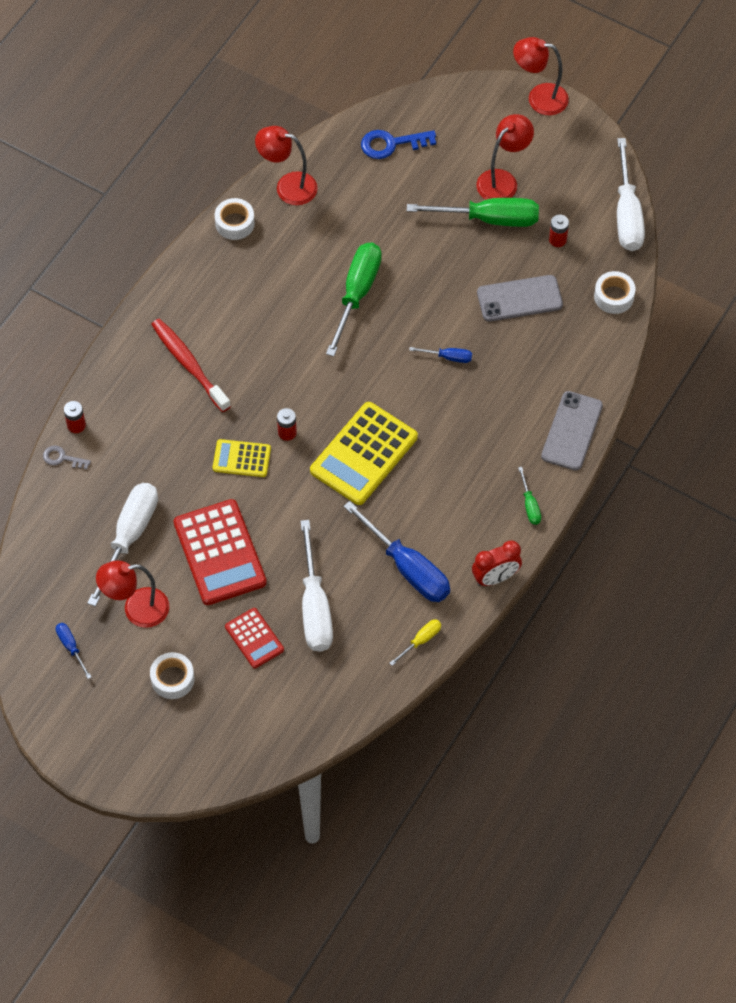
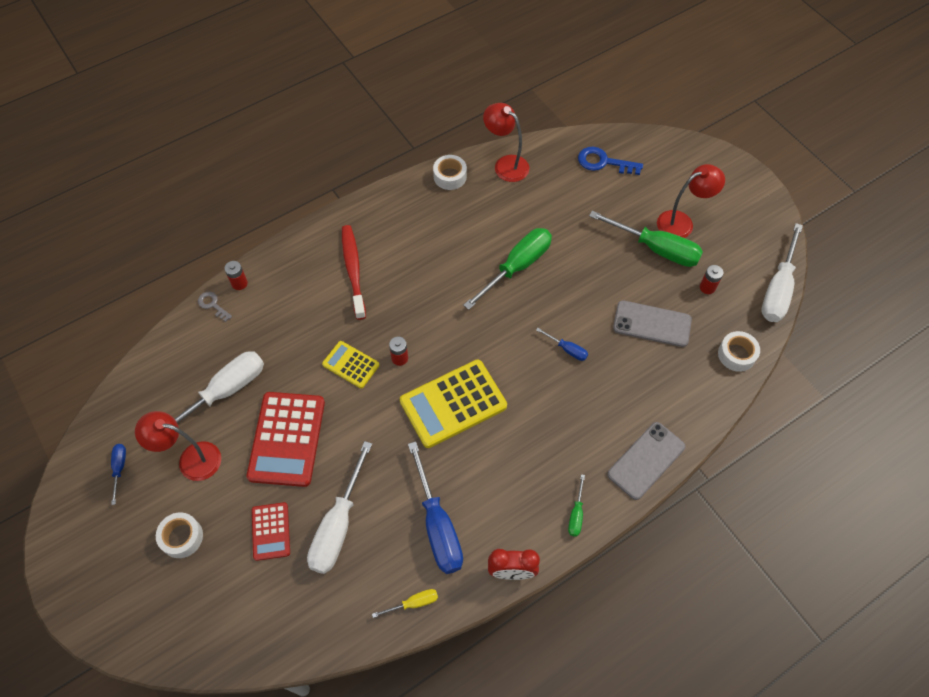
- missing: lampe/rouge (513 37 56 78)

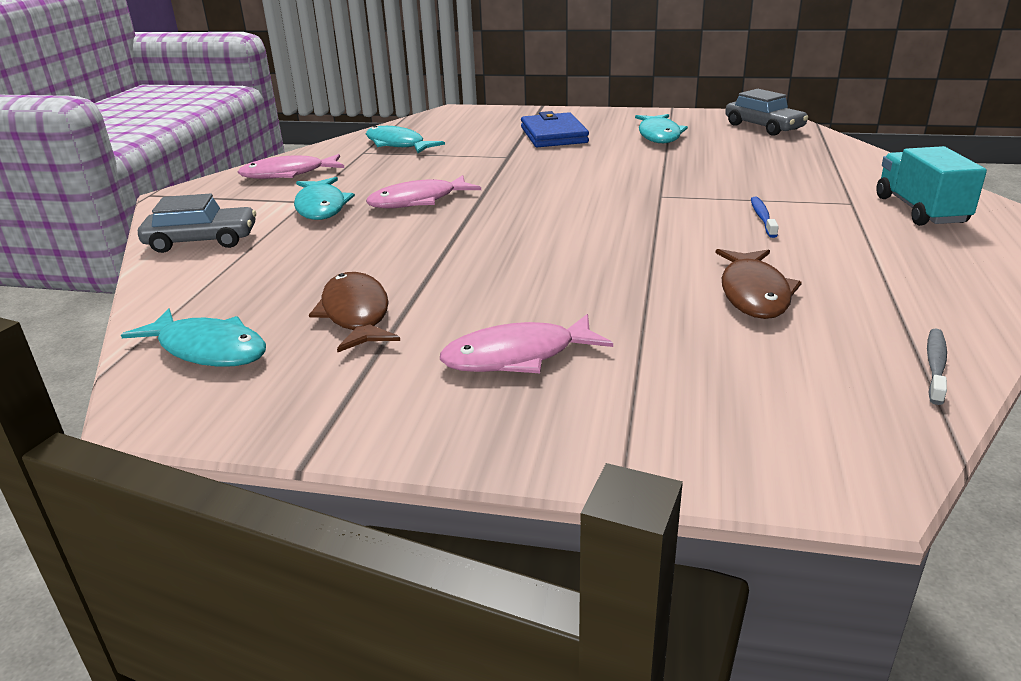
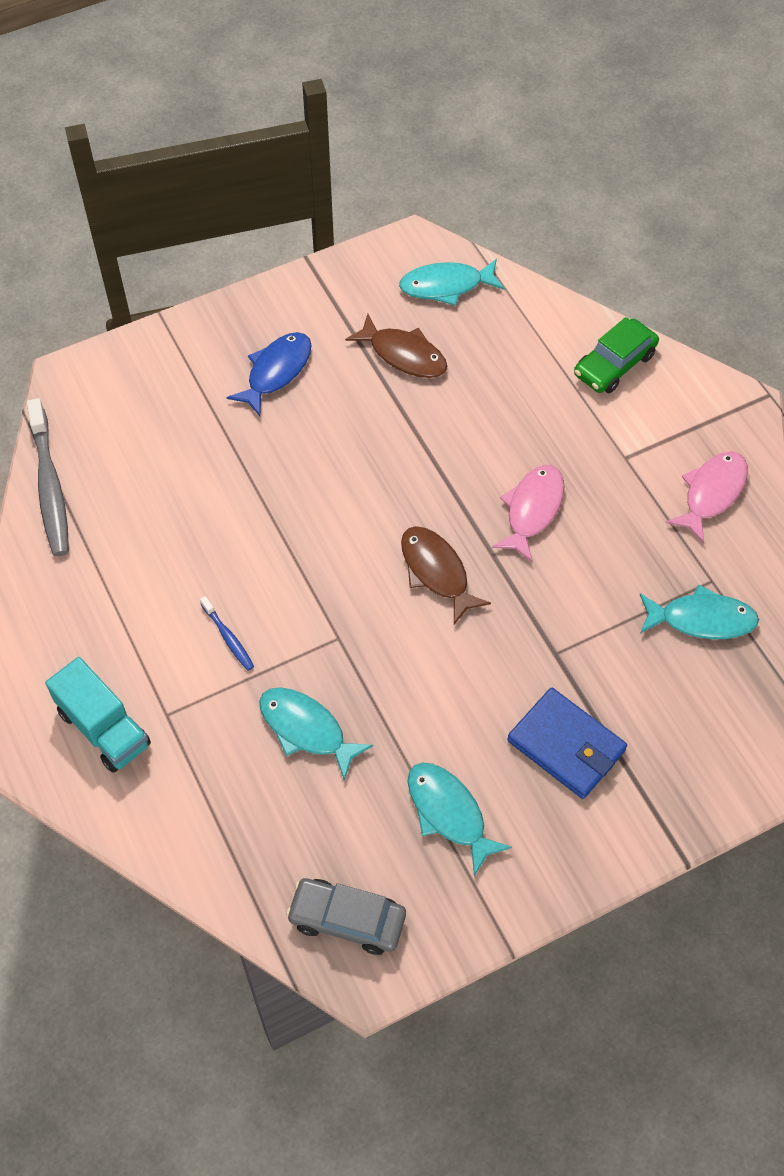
- size: brosse à dents/gris (927 328 20 77) = (27 398 42 158) x2.07
- colour: poisson/rose (440 314 173 59) to poisson/bleu (227 332 85 84)
- relocated: poisson/turquoise (294 177 61 43) to (259 687 114 93)
- relocated: poisson/marron (716 249 86 70) to (401 526 90 99)
- colour: voiture/gris (138 193 118 60) to voiture/vert (574 317 85 76)

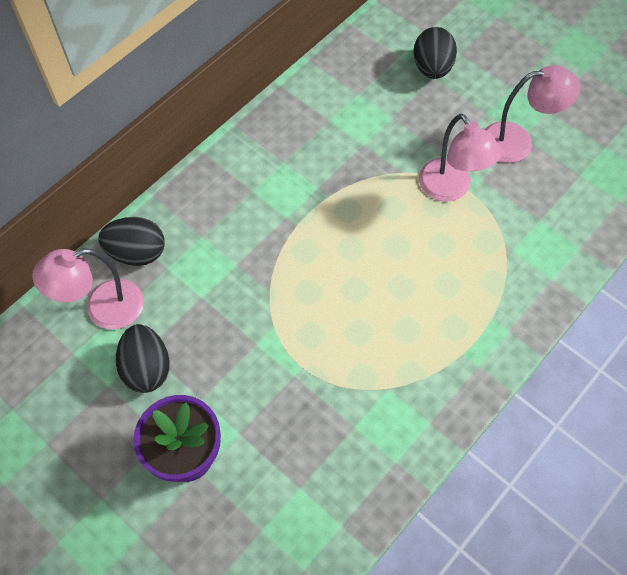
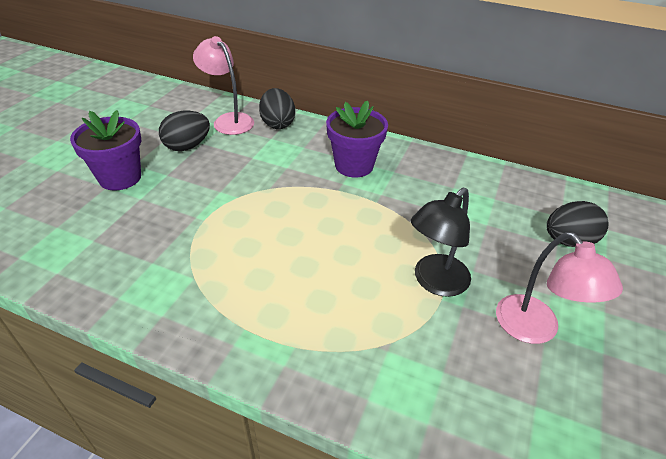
- appeared: pot de fleurs/violet (326 100 62 77)
- colour: lampe/rose (419 114 83 88) to lampe/noir (411 188 60 109)

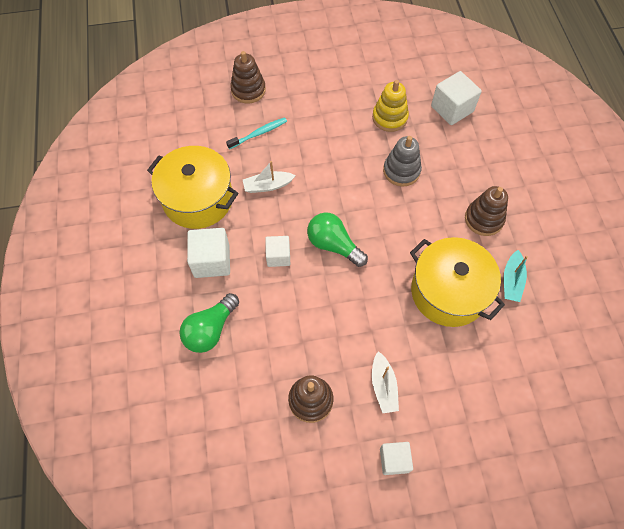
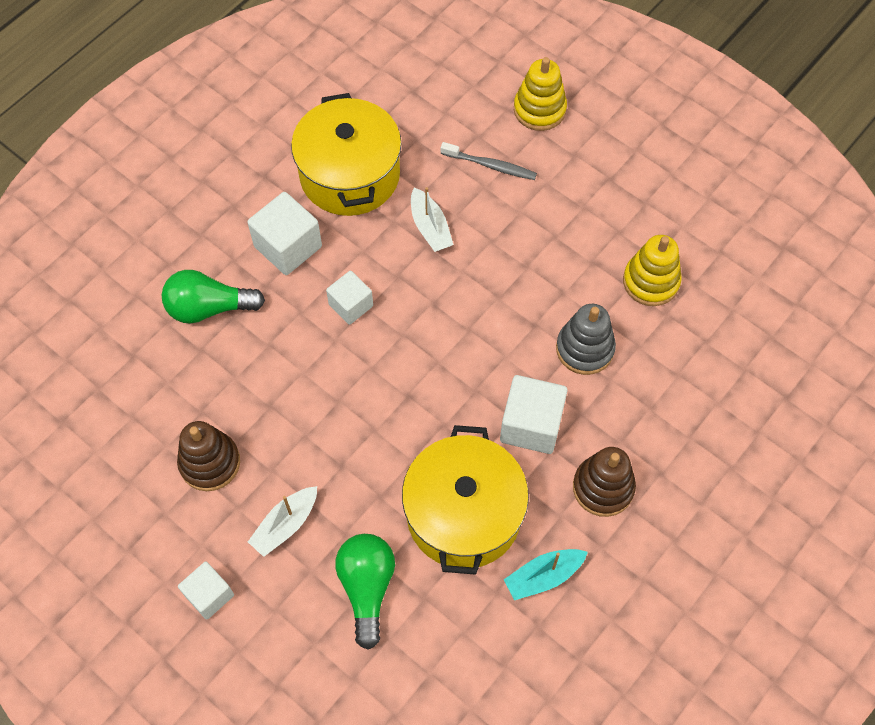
- relocated: ampoule/vert (307 212 61 55) to (335 534 60 116)
- spun: bateau/blanc (243 161 53 32) = (411 187 42 65) 150 degrees counterclockwise
- colour: brosse à dents/turquoise (226 117 61 32) to brosse à dents/gris (441 142 96 38)
- relocated: cube/blanc (431 71 51 54) to (500 375 68 79)
- colour: jouet à empiler/marron (230 51 36 52) to jouet à empiler/jaune (514 57 53 74)

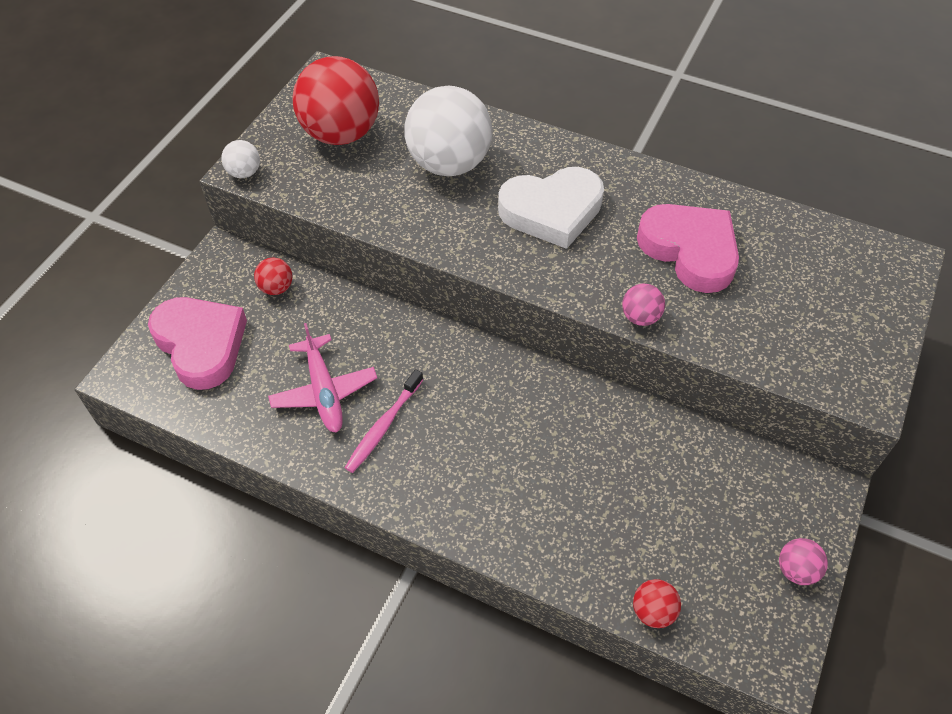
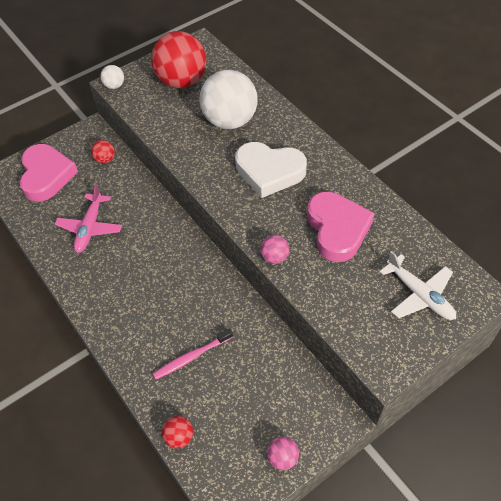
- relocated: brosse à dents/rose (345 369 78 104) to (153 328 80 51)
- appeared: avion/blanc (379 251 77 69)

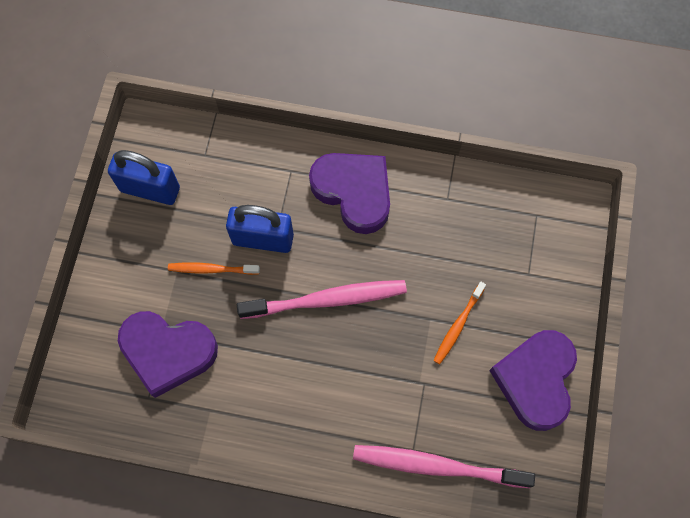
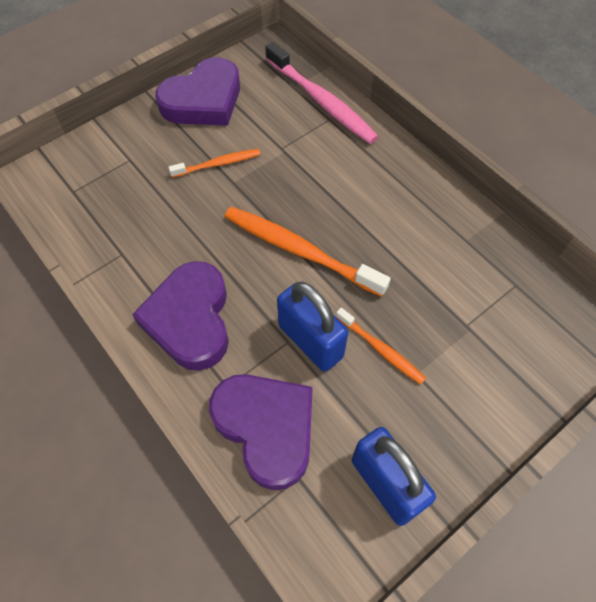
- relocated: cœur/violet (118 311 100 87) to (209 374 104 116)
- colour: brosse à dents/rose (237 280 170 39) to brosse à dents/orange (225 207 166 90)

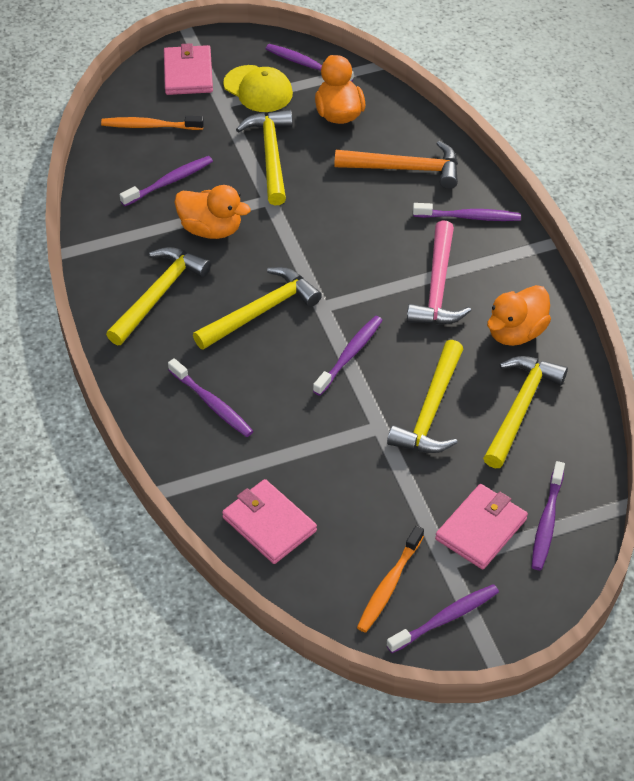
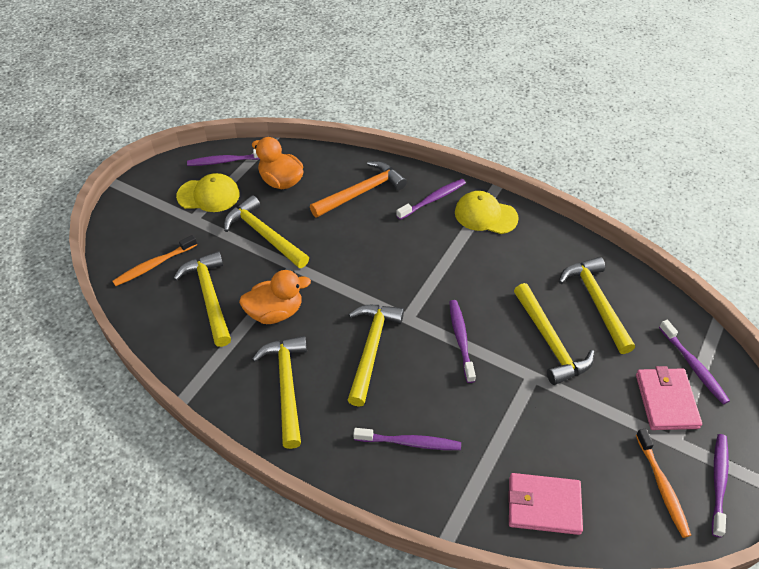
- exchanged: brosse à dents/violet (120 156 93 50) to marteau/jaune (173 251 58 96)
- appeared: casquette/jaune (455 191 64 43)
- missing: portefeuille/rose (164 43 49 52)
- missing: marteau/rose (407 220 64 105)
- missing: canard/orange (487 285 64 61)

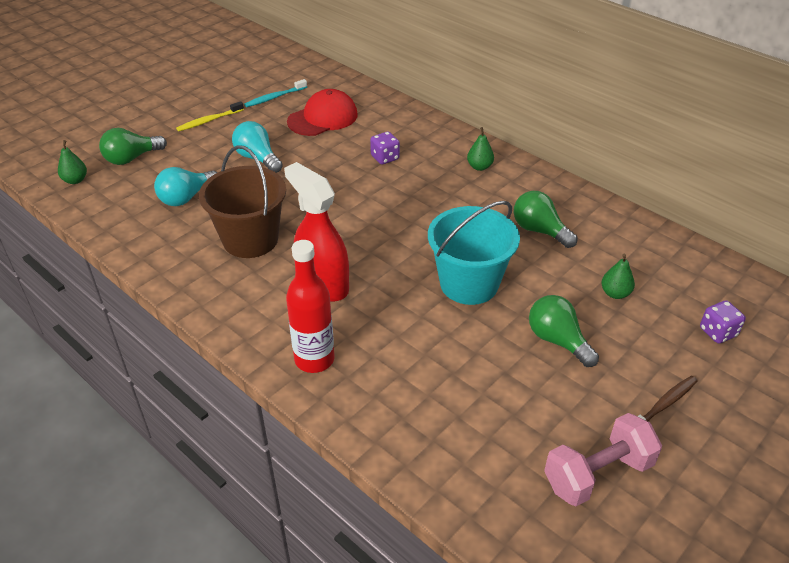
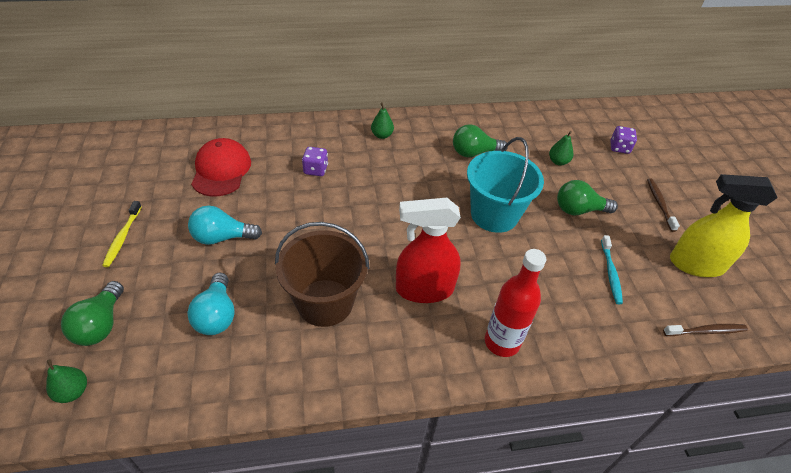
- relocated: brosse à dents/turquoise (244 79 63 28) to (601 235 22 69)
- appeared: brosse à dents/marron (663 324 85 12)
- exchanged: haltère/rose (544 413 118 93) to vaporisateur/jaune (670 174 108 103)

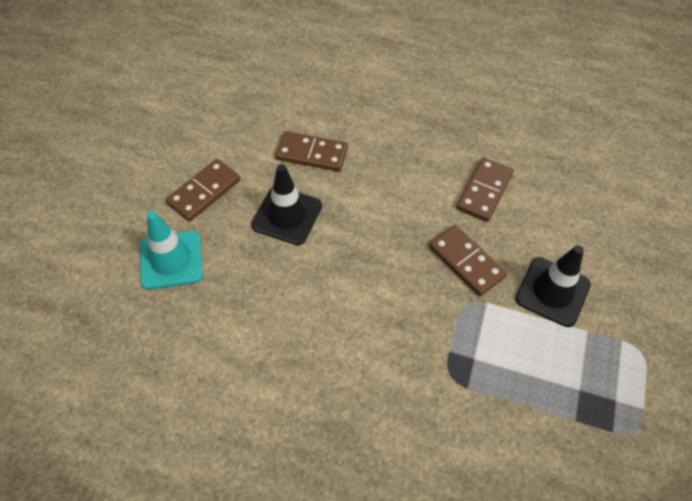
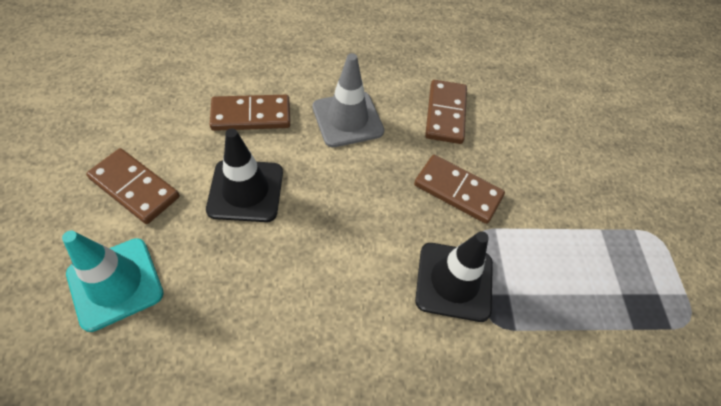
- spun: domino/marron (166 159 74 63) = (86 148 94 76) 75 degrees counterclockwise
- appeared: cône de chantier/gris (312 53 72 94)
- relocated: cône de chantier/noir (515 245 76 82) to (415 231 78 91)

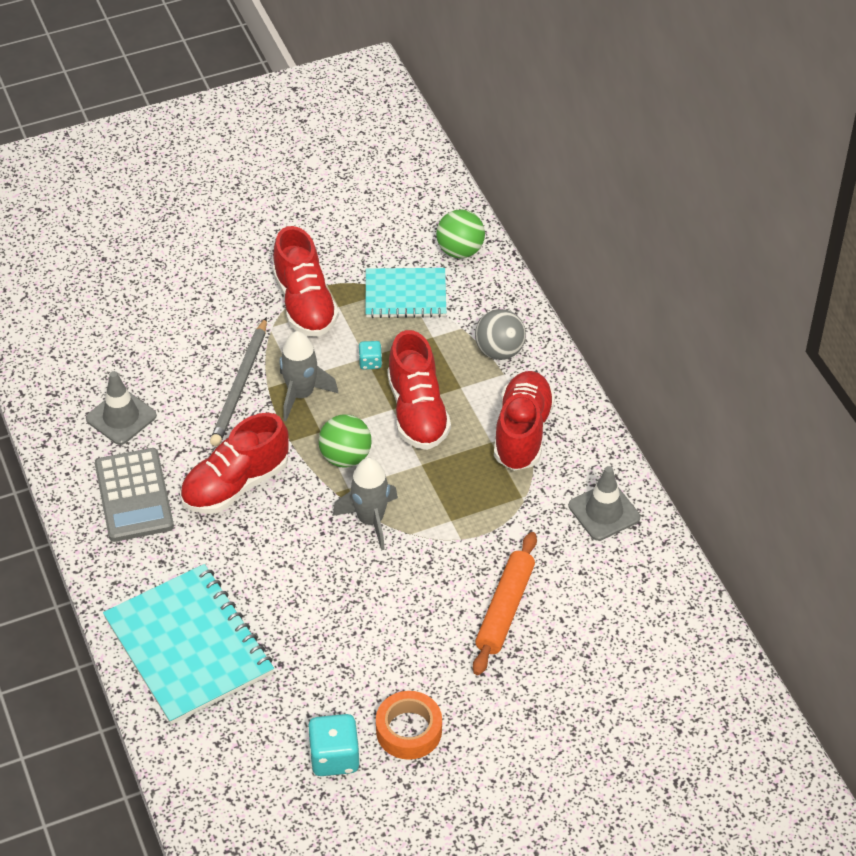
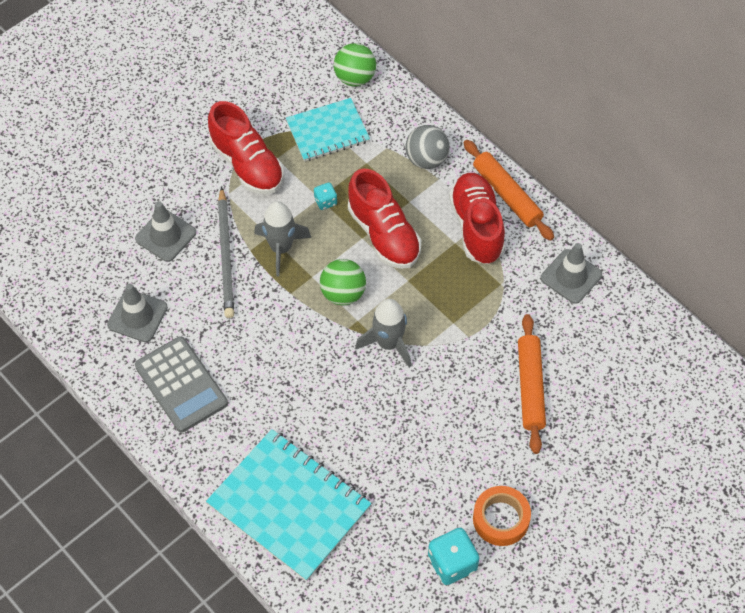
- appeared: cône de chantier/gris (135 201 61 61)
- appeared: rouleau à pâtisserie/orange (463 140 91 101)
- missing: chaussure/rouge (180 413 109 101)

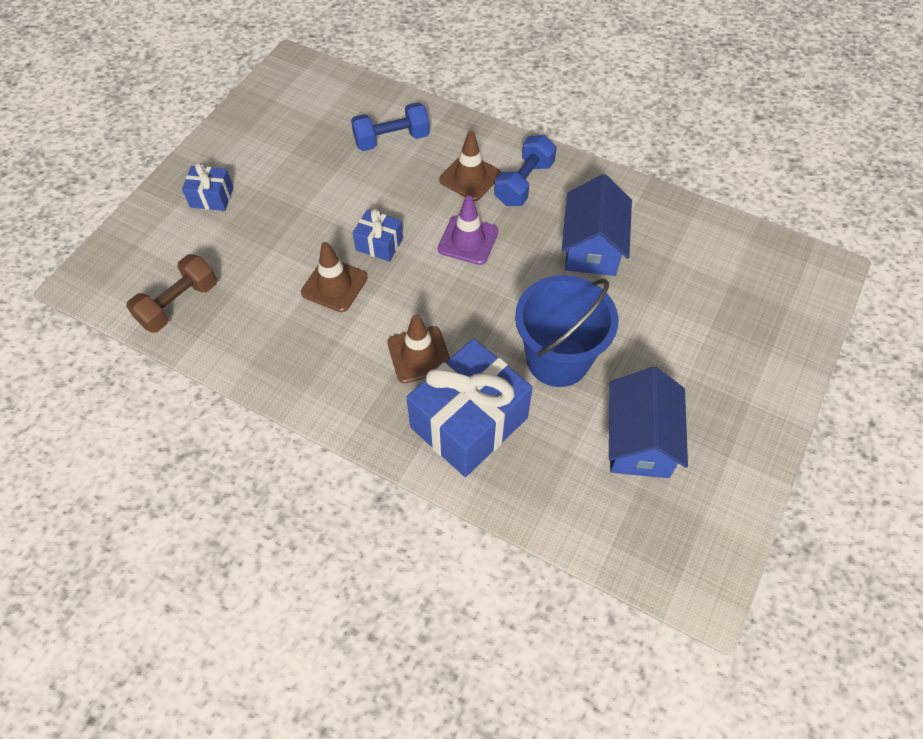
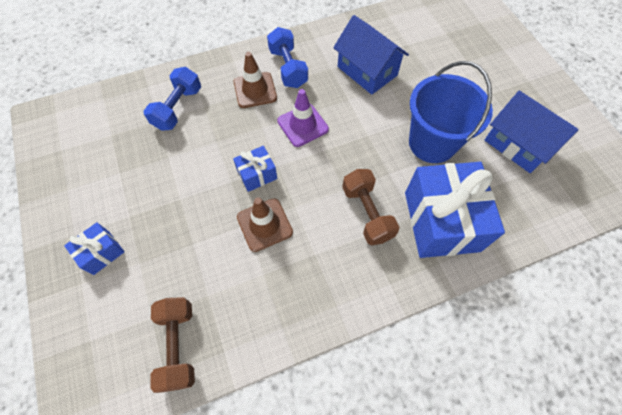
- exchanged: cône de chantier/marron (387 314 63 69) to haltère/marron (342 169 57 76)

